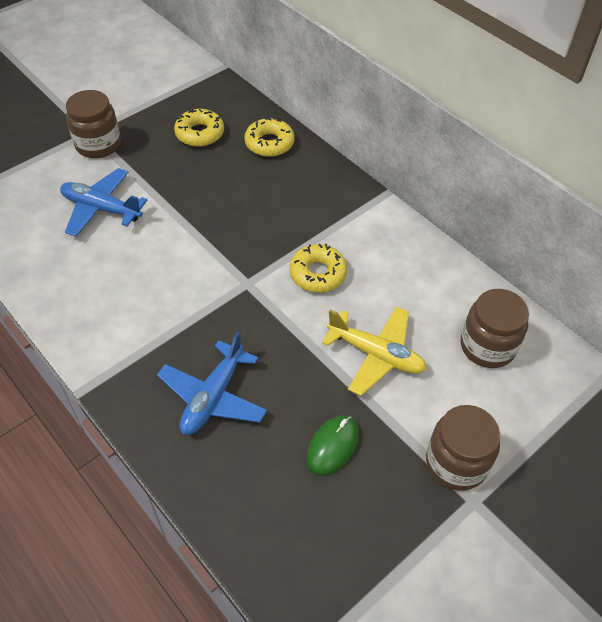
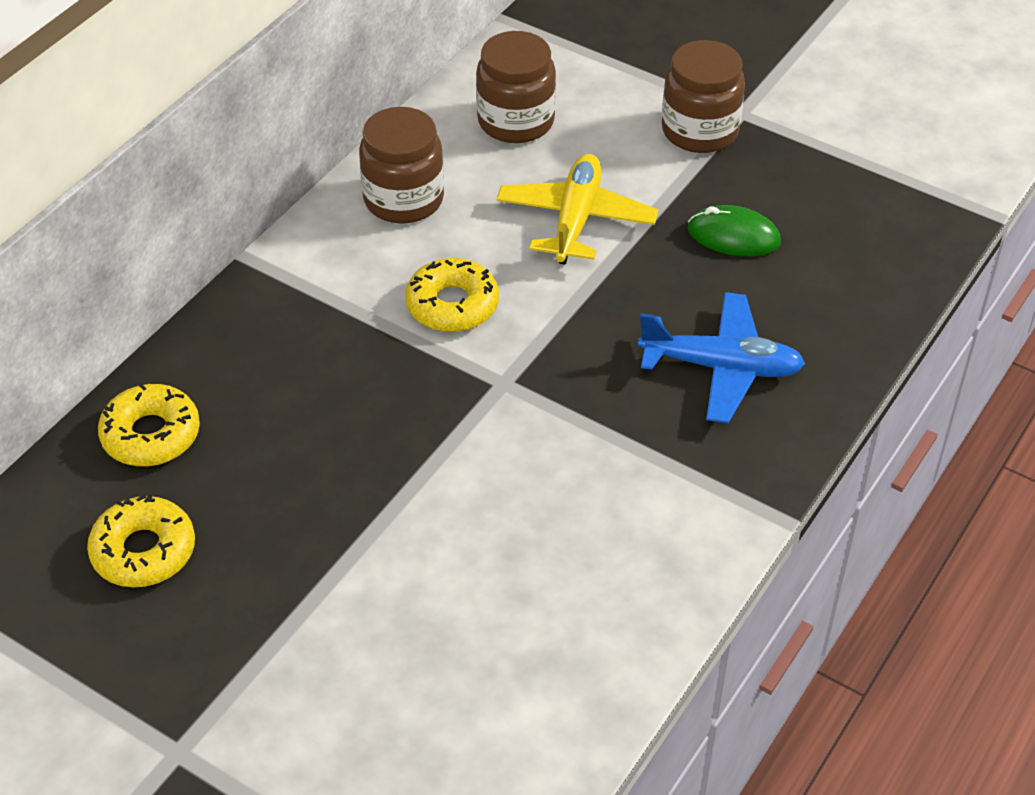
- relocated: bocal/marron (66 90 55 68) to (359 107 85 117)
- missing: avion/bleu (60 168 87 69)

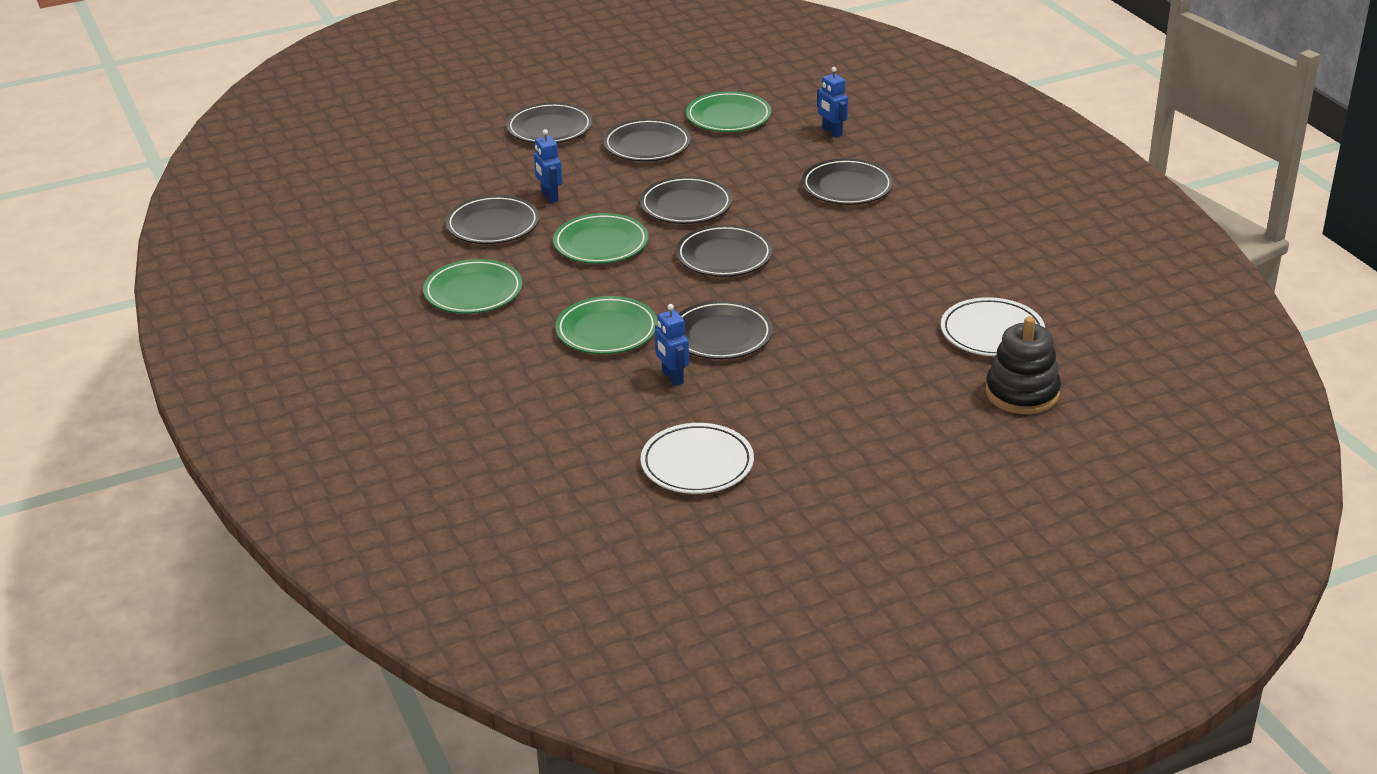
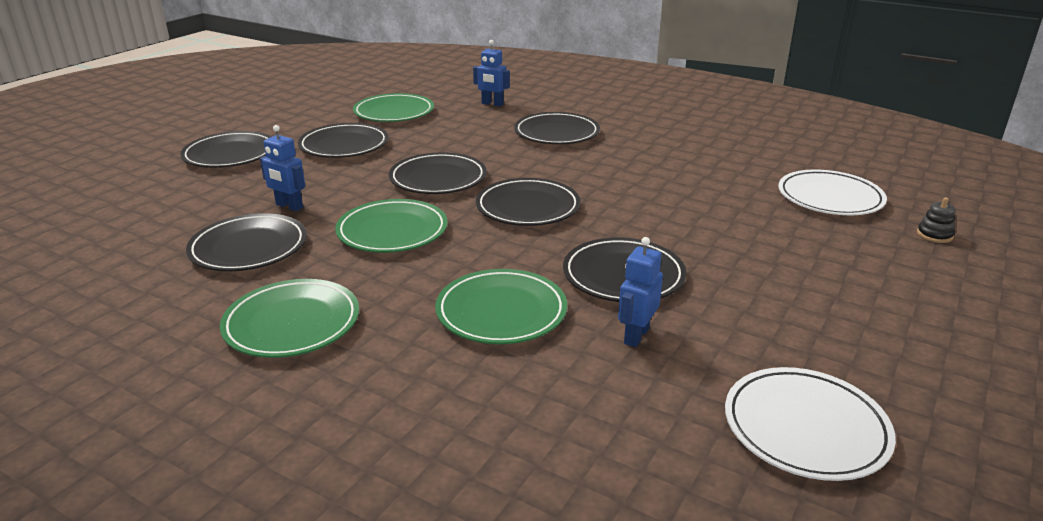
- spun: robot/bleu (655 304 34 82) = (618 237 45 110) 90 degrees clockwise
- size: jouet à empiler/noir (986 316 75 98) = (917 198 39 45) x0.44

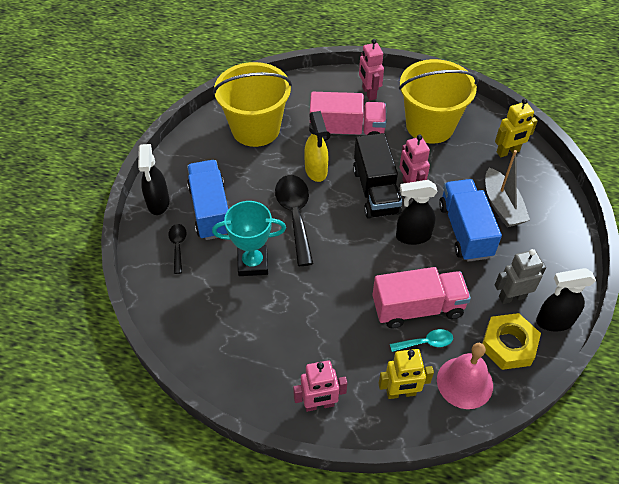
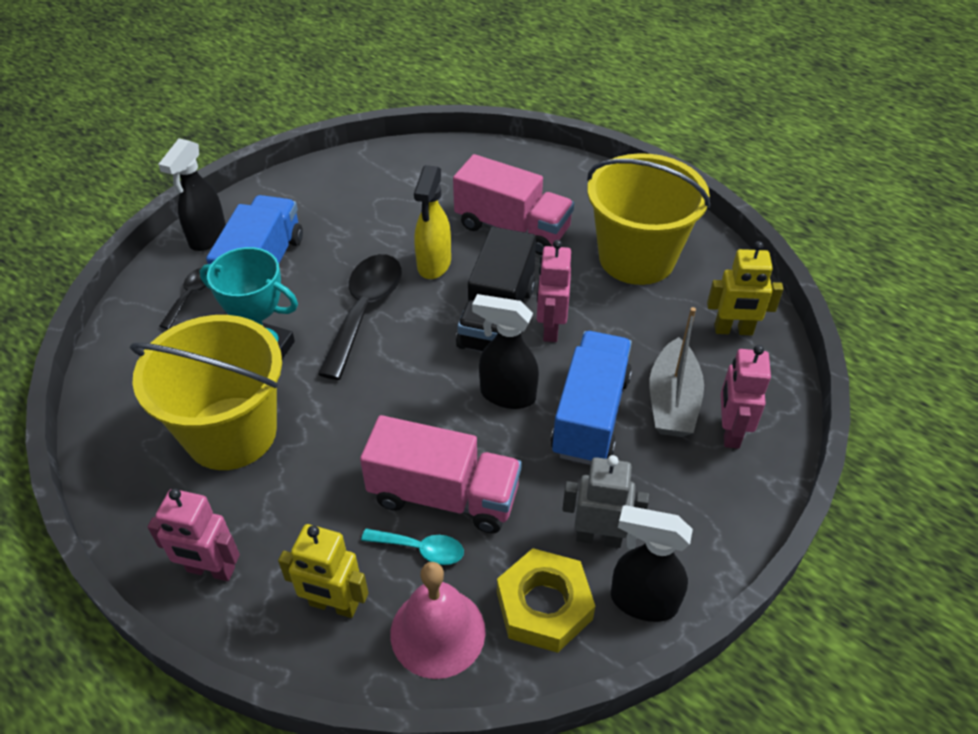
- relocated: seau/jaune (213 62 79 85) to (130 315 152 155)
- relocated: robot/rose (359 39 25 62) to (721 345 50 104)

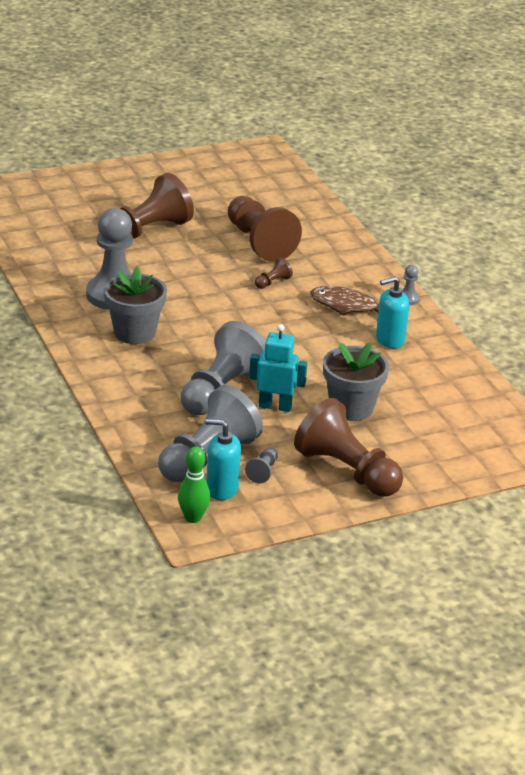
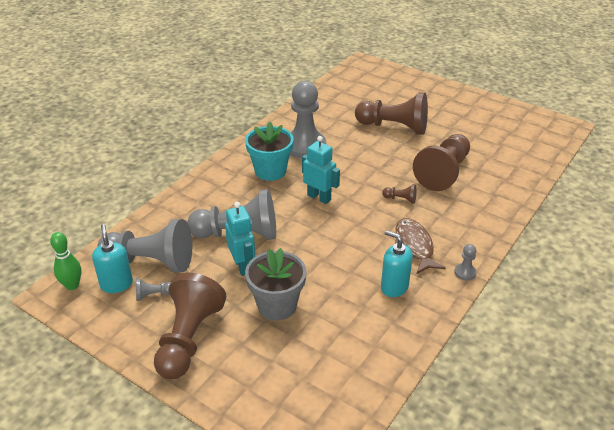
- colour: pot de fleurs/gris (104 266 63 78) to pot de fleurs/turquoise (245 122 49 59)
- appeared: robot/turquoise (302 136 38 68)

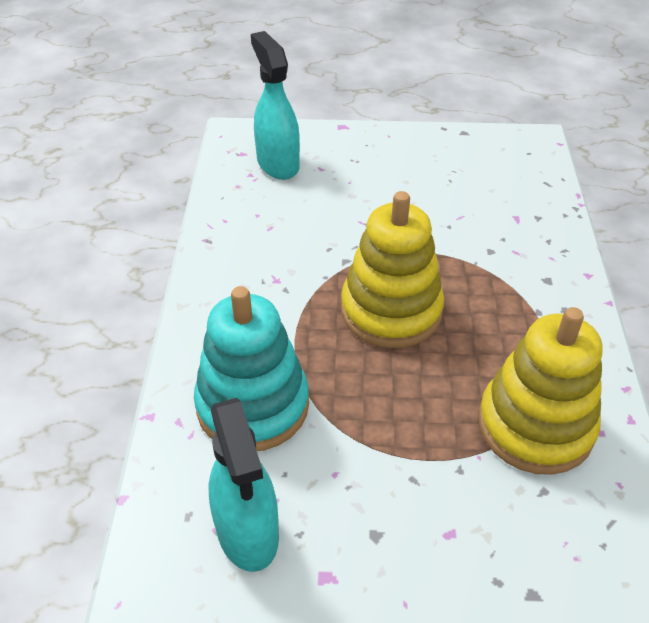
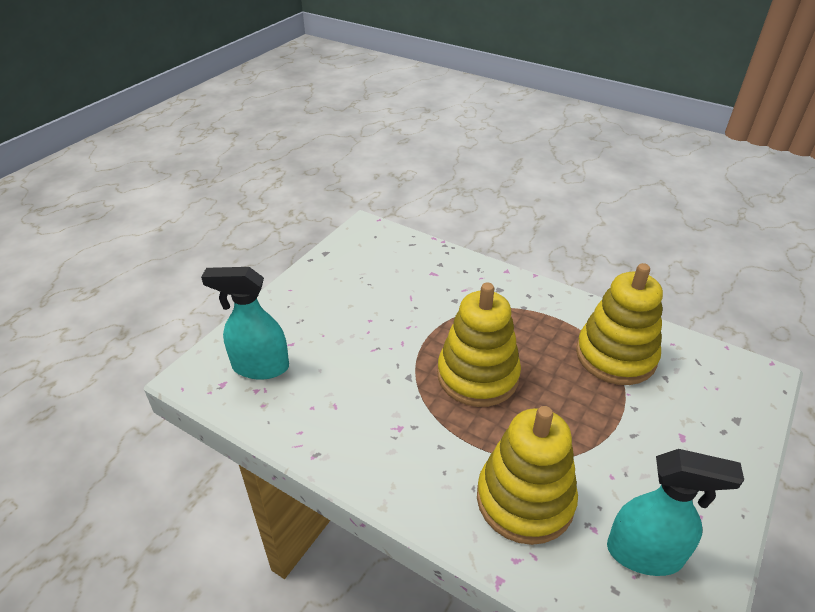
- colour: jouet à empiler/turquoise (194 286 115 165) to jouet à empiler/jaune (477 406 101 139)

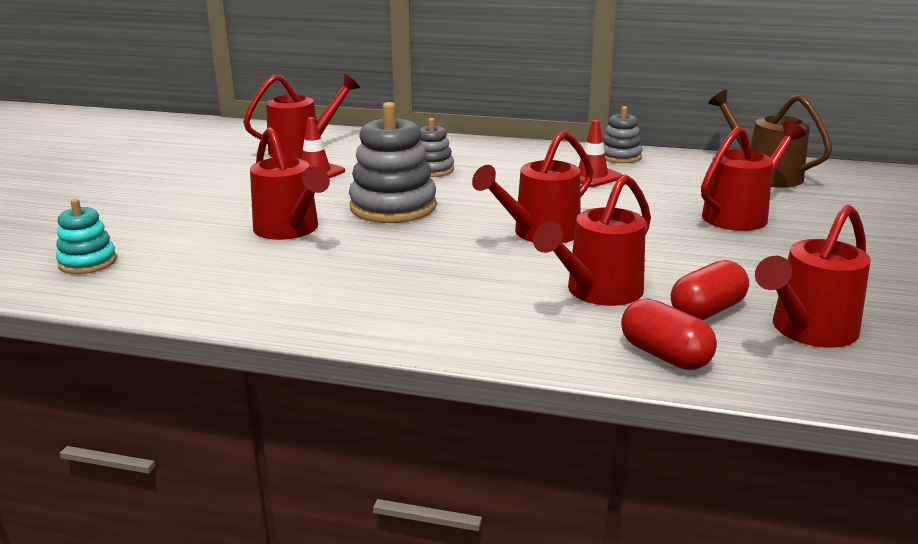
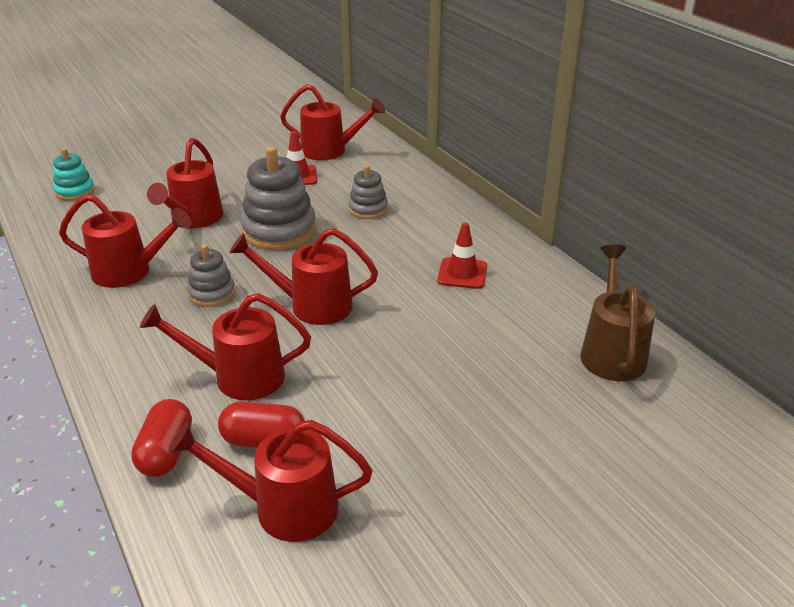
- relocated: arrosoir/rouge (701 121 105 110) to (59 194 133 94)
- relocated: jouet à empiler/gris (603 106 40 57) to (187 245 48 62)

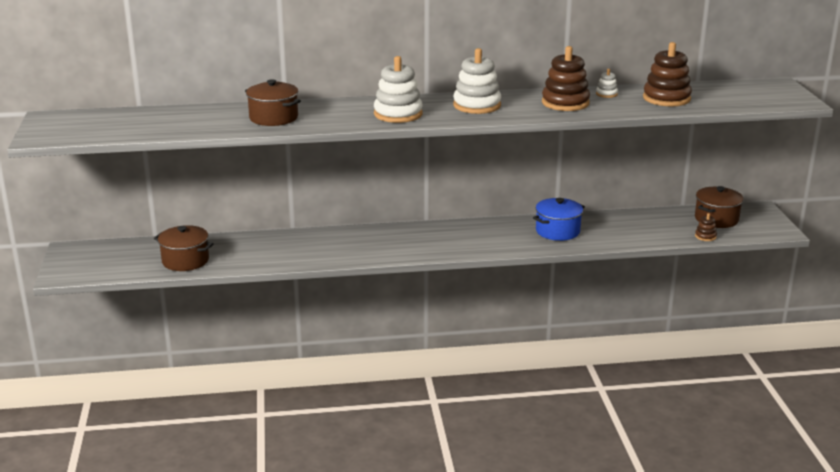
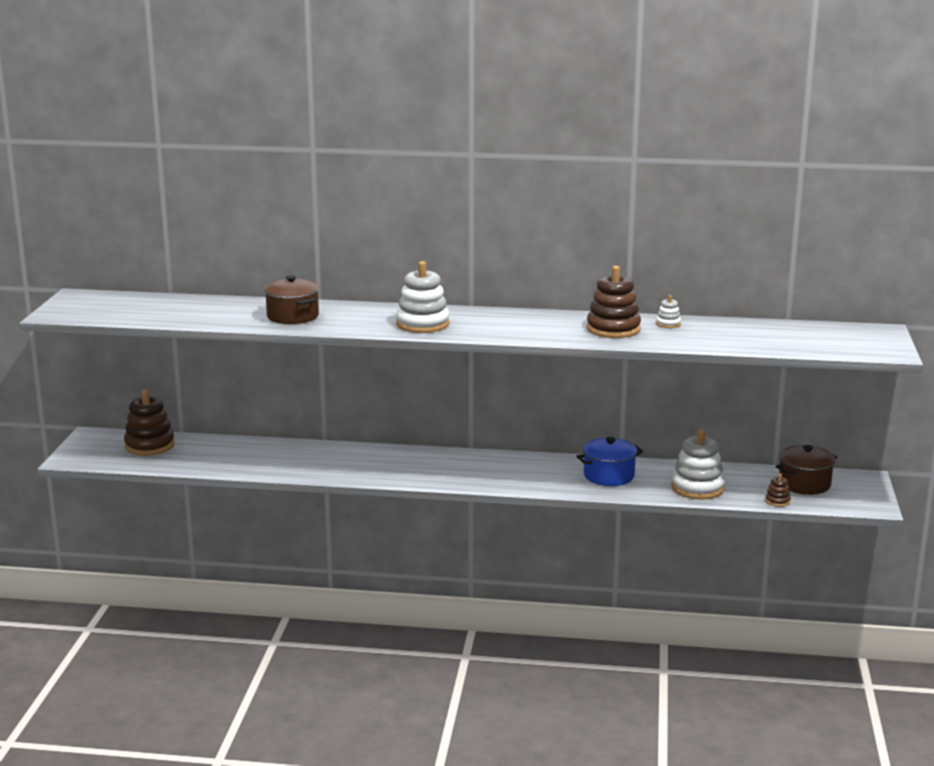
- relocated: jouet à empiler/marron (643 42 49 64) to (124 389 51 67)
- relocated: jouet à empiler/blanc (453 48 48 66) to (671 429 54 71)
- missing: marmite/marron (154 225 60 46)

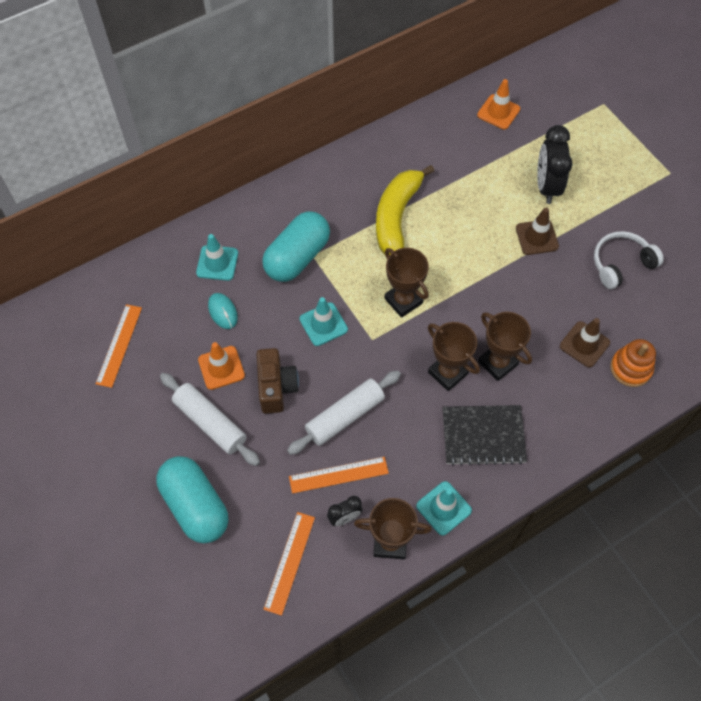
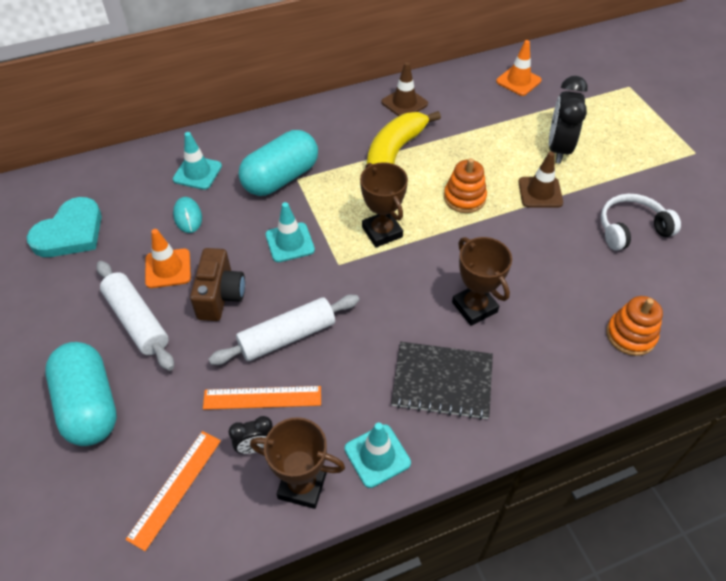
- exchanged: règle/orange (96 304 46 84) to cœur/turquoise (27 197 75 60)
- relocated: cône de chantier/marron (560 318 50 49) to (381 62 47 54)
- appeared: jouet à empiler/orange (444 158 43 55)
- missing: trophée/marron (428 322 52 69)

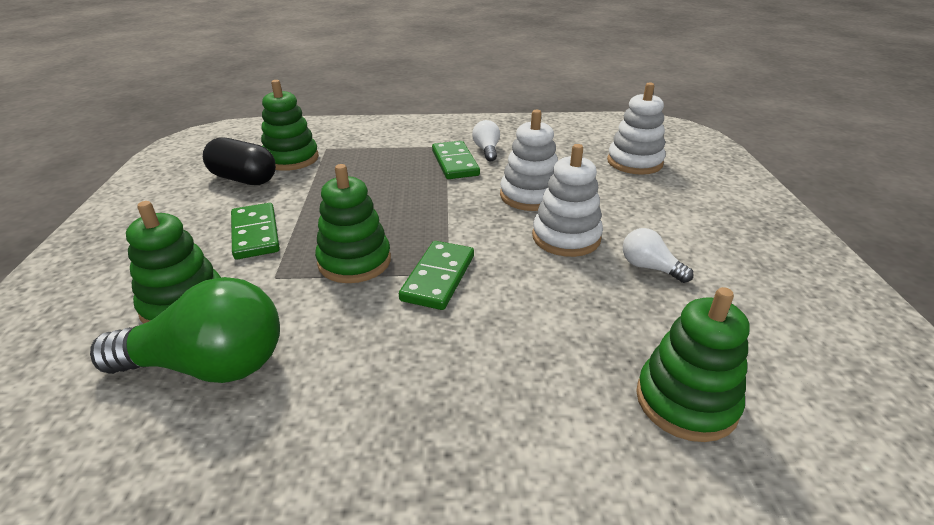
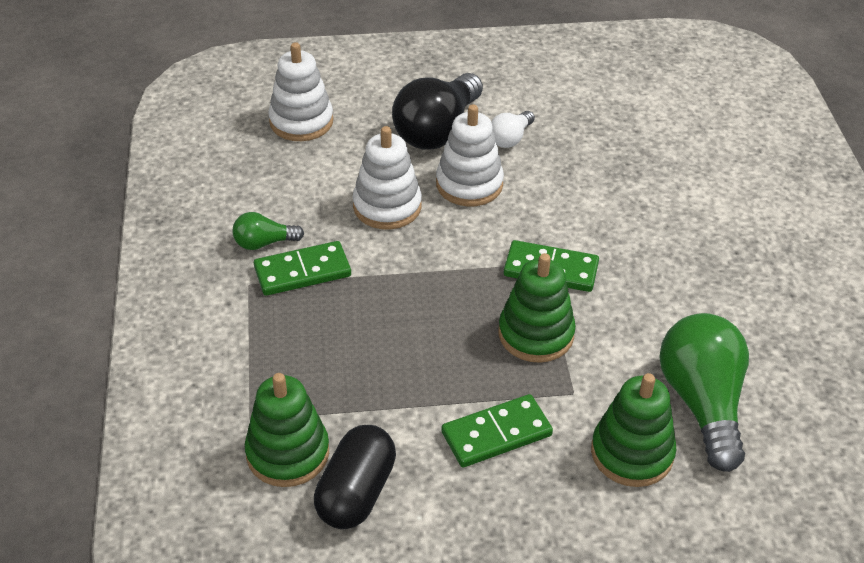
- colour: ampoule/blanc (472 120 28 41) to ampoule/vert (233 212 71 38)
- appeared: ampoule/noir (392 73 91 77)
- missing: jouet à empiler/vert (636 287 113 155)

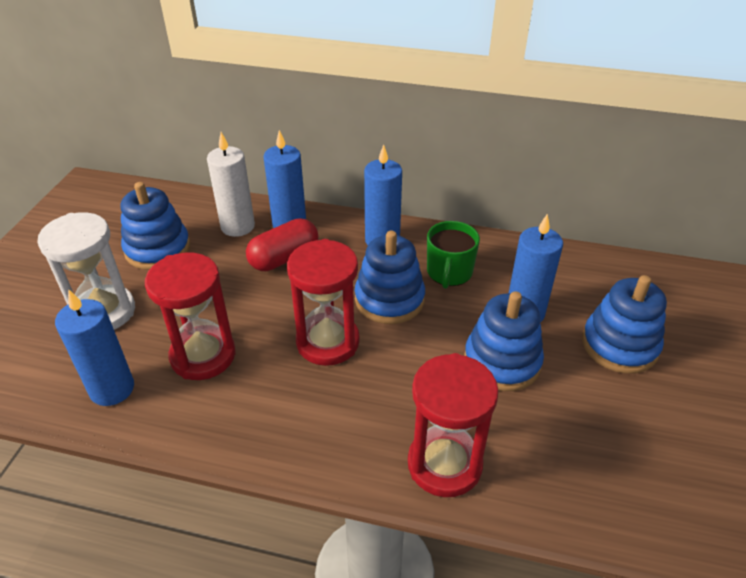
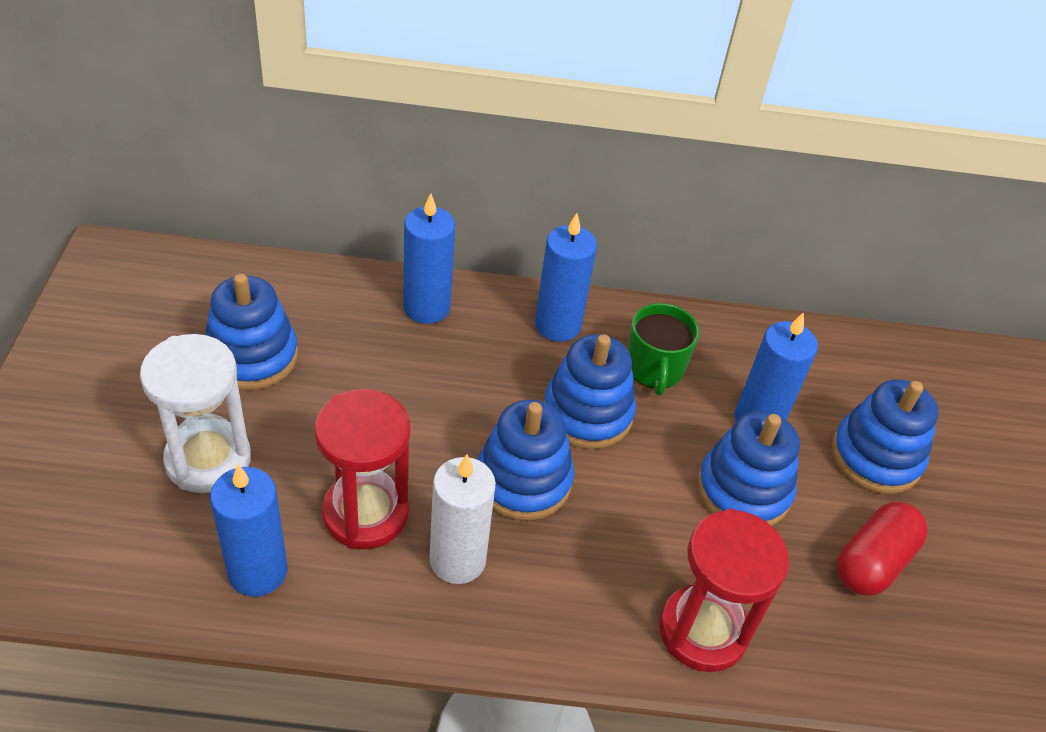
- relocated: bougie/blanc (207 132 48 105) to (429 454 67 130)
- exchanged: sablier/rouge (287 239 73 127) to jouet à empiler/bleu (478 400 96 121)
- relocated: gélule/rouge (246 218 73 53) to (837 501 91 95)

